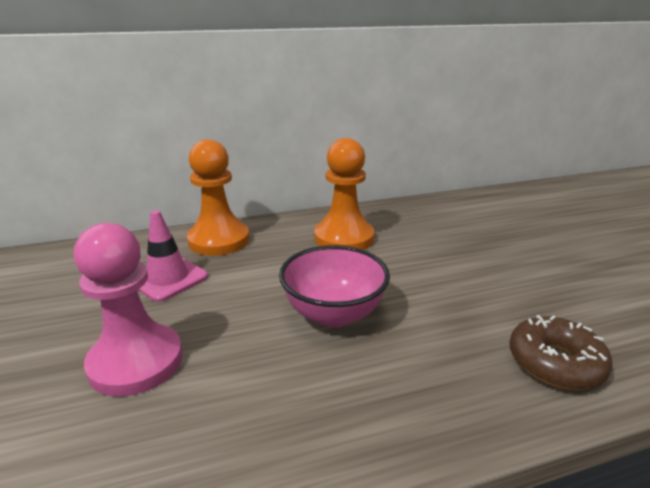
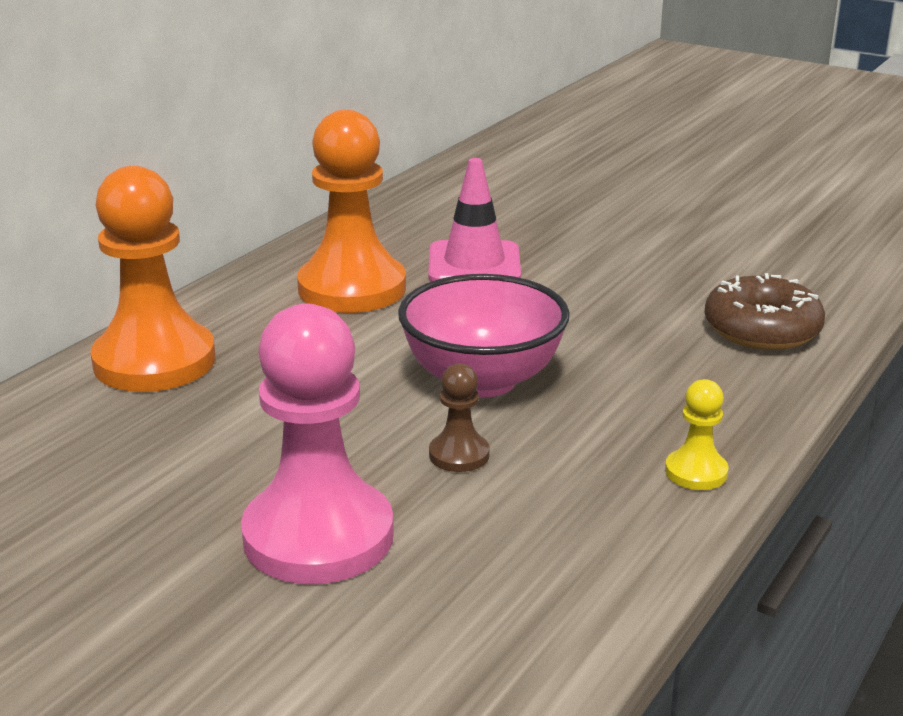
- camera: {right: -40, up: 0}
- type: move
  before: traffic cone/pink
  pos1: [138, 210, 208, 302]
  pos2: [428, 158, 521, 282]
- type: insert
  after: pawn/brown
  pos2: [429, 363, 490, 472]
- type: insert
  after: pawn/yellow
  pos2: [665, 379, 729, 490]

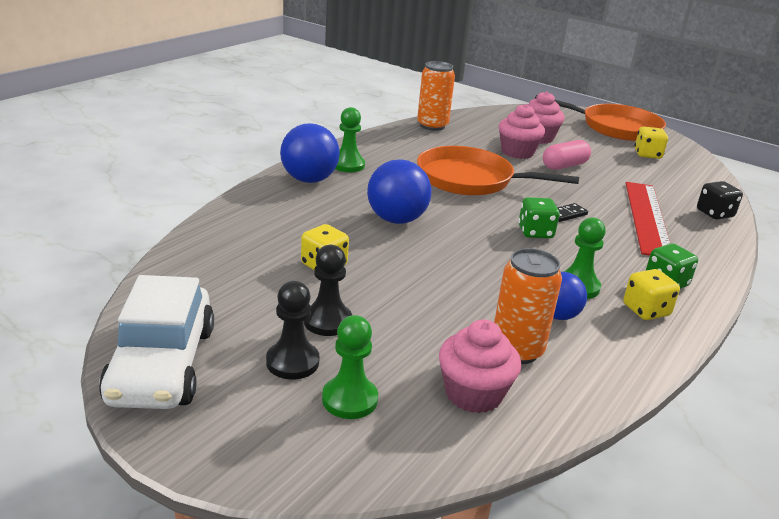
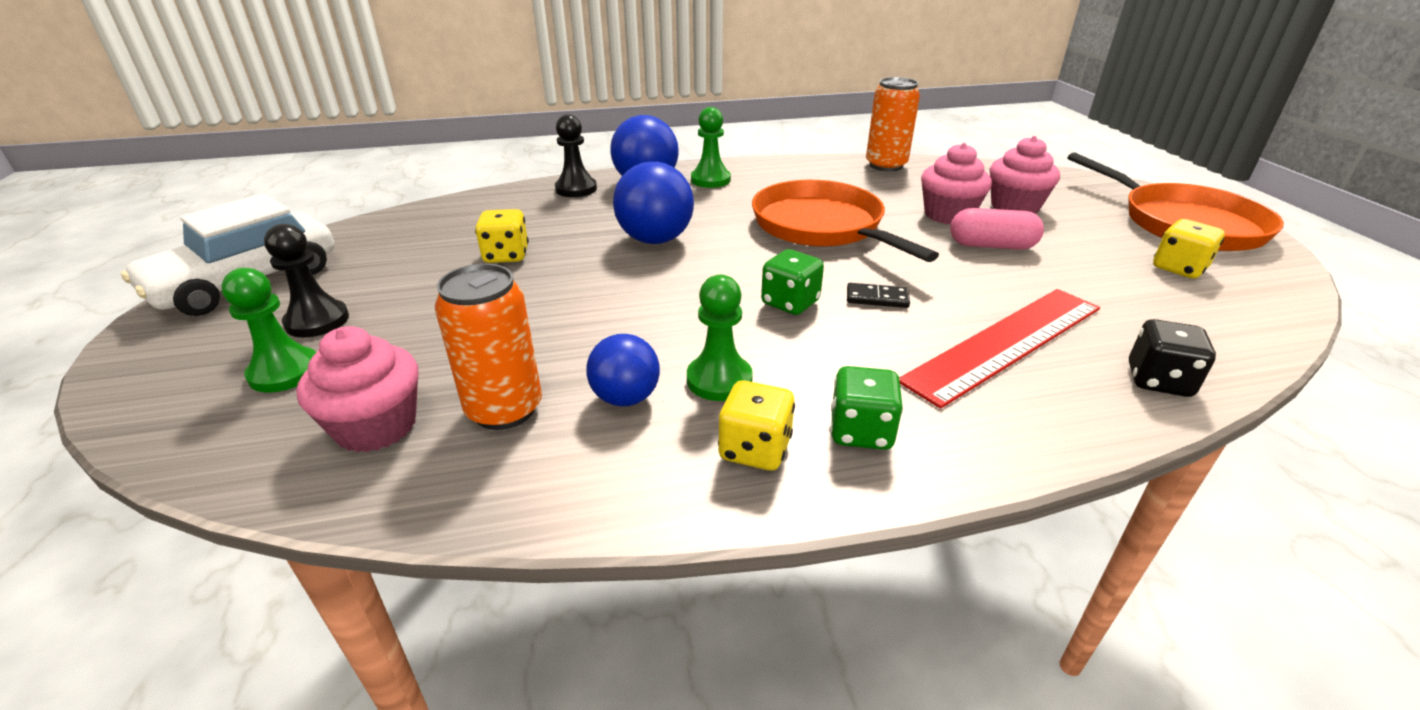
- camera: {right: 45, up: 5}
- type: move
  before: pawn/black
  pos1: [303, 245, 352, 336]
  pos2: [555, 114, 597, 197]

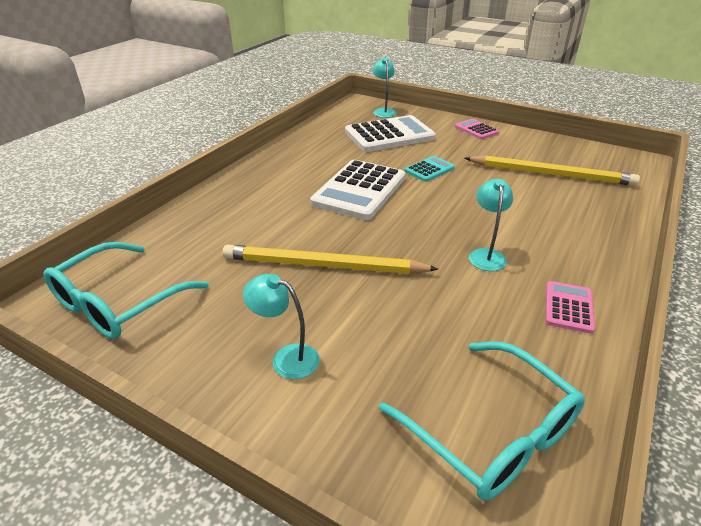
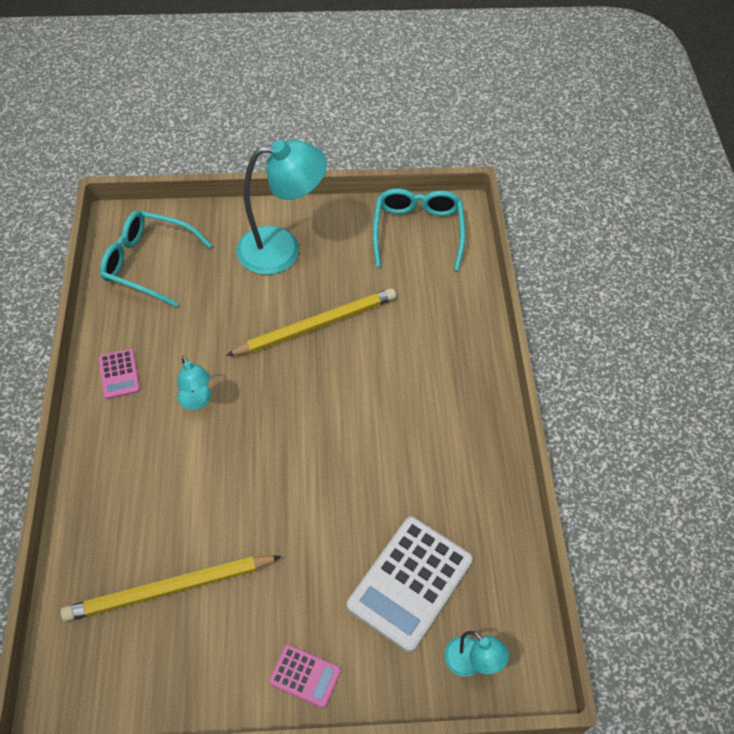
- camera: {right: 145, up: 20}
- type: resize
  before: lamp/turquoise
  pos1: [243, 274, 320, 379]
  pos2: [237, 140, 327, 275]
  scale: 2.08
- type: delete
  before: calculator/white
  pos1: [310, 160, 406, 220]
- type: delete
  before: calculator/turquoise
  pos1: [405, 156, 455, 182]

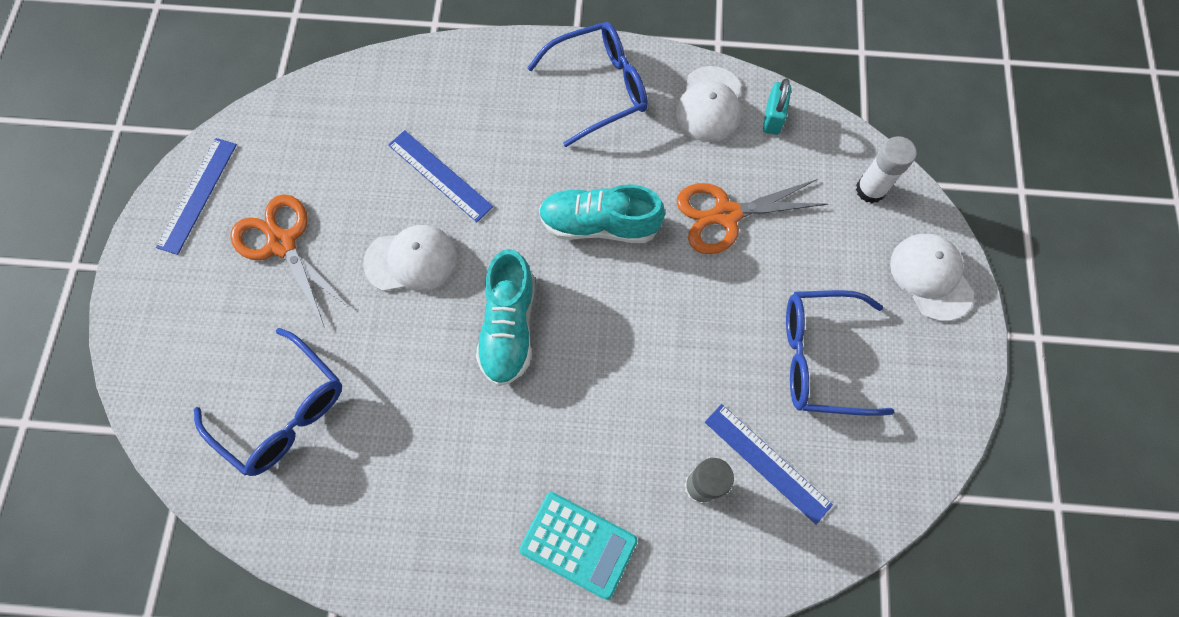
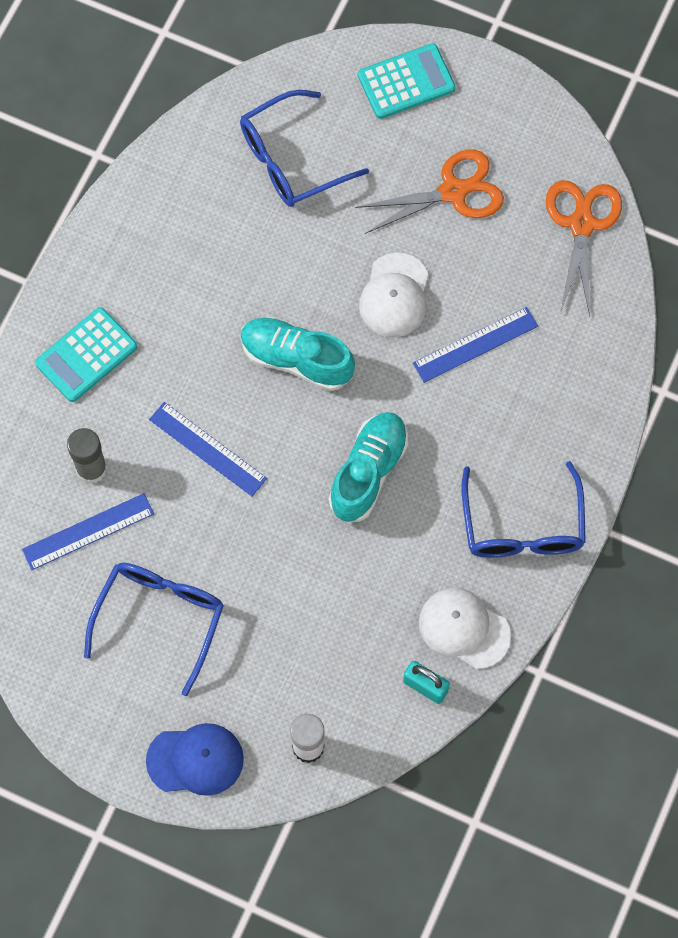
- camera: {right: 110, up: 0}
- type: move
  before: ruler/blue
  pos1: [156, 138, 237, 255]
  pos2: [149, 402, 267, 496]
- type: move
  before: scissors/orange
  pos1: [677, 179, 828, 254]
  pos2: [546, 180, 622, 316]
- type: recolor
  before: cap/white
  after: cap/blue
  pos1: [890, 234, 974, 321]
  pos2: [146, 723, 244, 796]
- type: insert
  after: calculator/turquoise
  pos2: [358, 43, 456, 119]

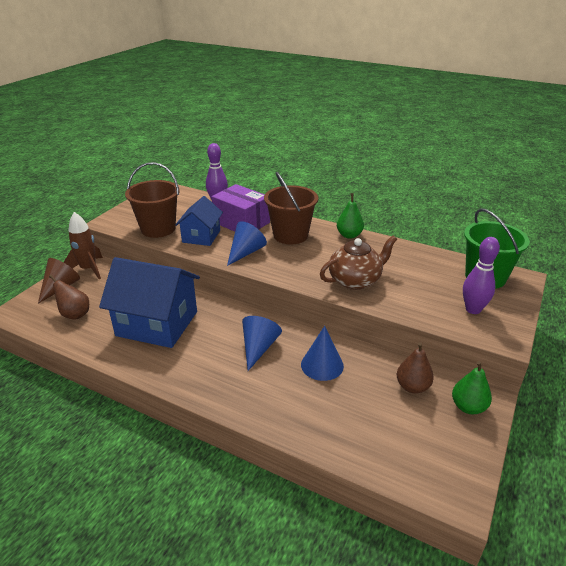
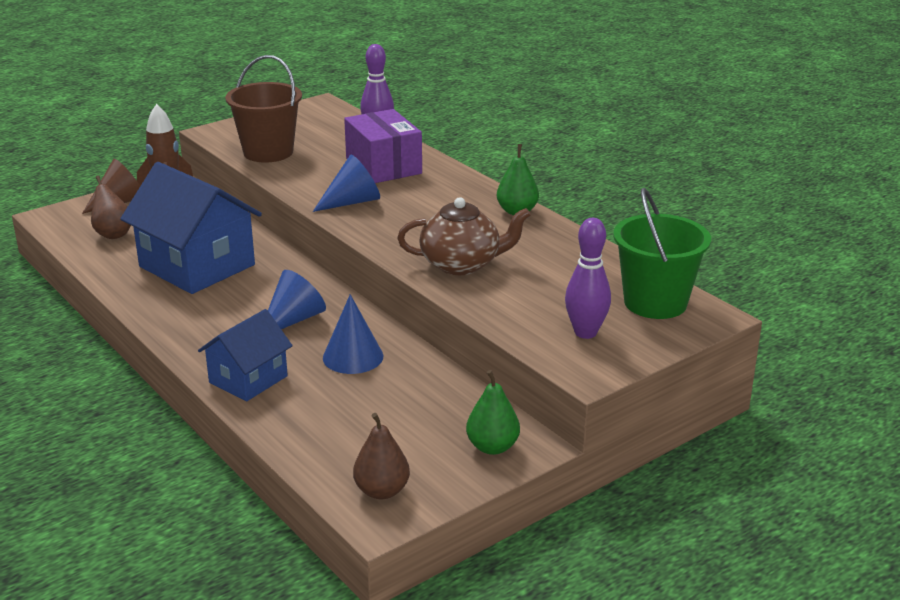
- camera: {right: 25, up: -5}
- type: move
  before: house/blue
  pos1: [175, 196, 223, 246]
  pos2: [198, 309, 293, 401]
- type: delete
  before: bucket/brown
  pos1: [264, 172, 318, 244]
- type: move
  before: pear/brown
  pos1: [397, 342, 434, 394]
  pos2: [353, 413, 410, 499]

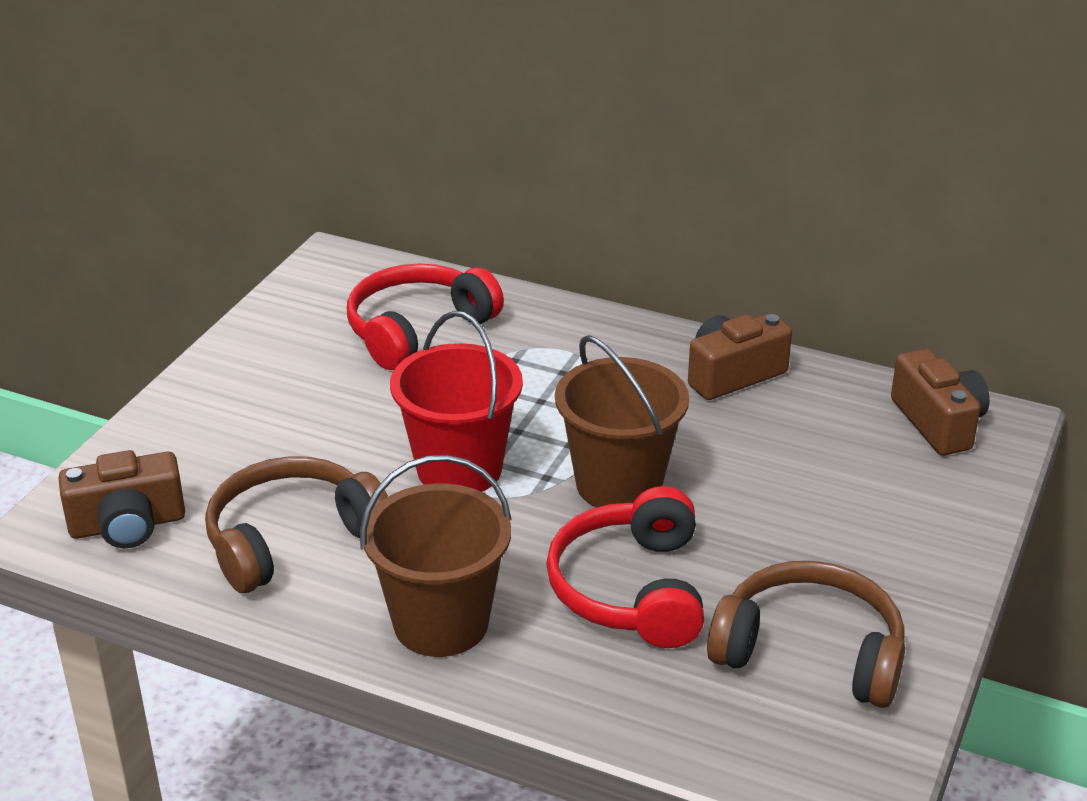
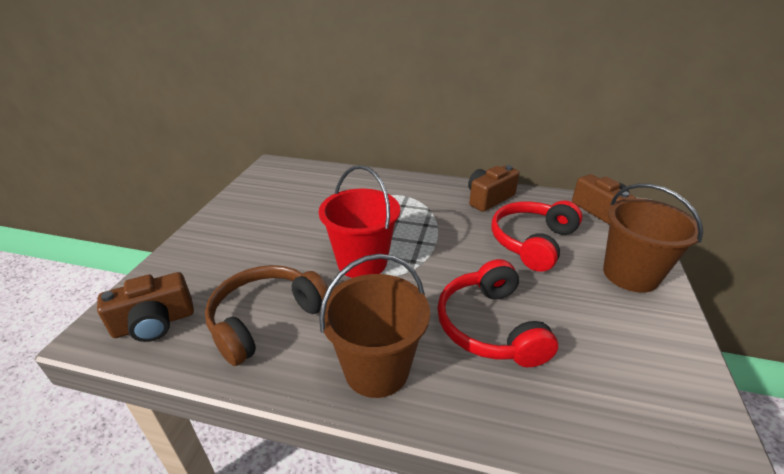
- camera: {right: -10, up: 0}
- type: move
  before: headphones/red
  pos1: [347, 264, 504, 370]
  pos2: [491, 200, 582, 272]
- type: move
  before: bucket/brown
  pos1: [555, 335, 689, 507]
  pos2: [603, 183, 703, 293]
- type: delete
  before: headphones/brown
  pos1: [707, 561, 905, 708]

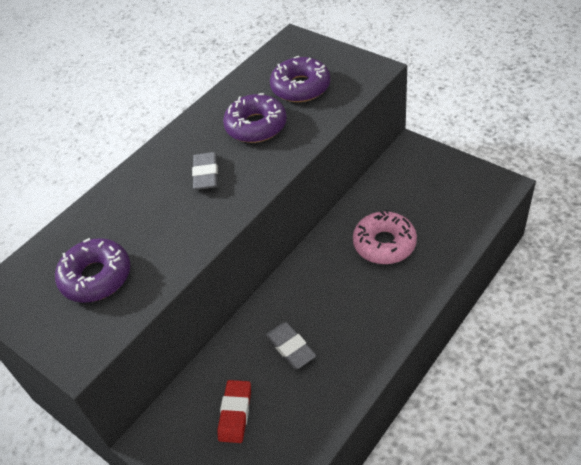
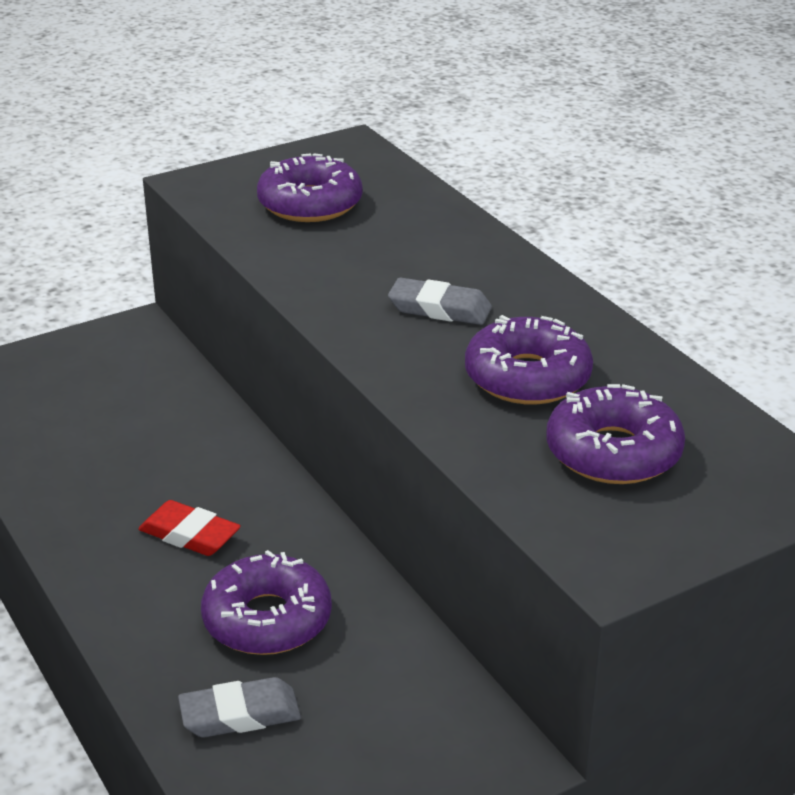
- camera: {right: 105, up: -15}
- type: move
  before: eraser/red
  pos1: [217, 380, 251, 443]
  pos2: [138, 500, 241, 556]
- type: move
  before: eraser/grey
  pos1: [266, 322, 316, 369]
  pos2: [178, 677, 301, 737]
- type: recolor
  before: donut/pink
  after: donut/purple
  pos1: [353, 209, 417, 264]
  pos2: [201, 550, 332, 655]

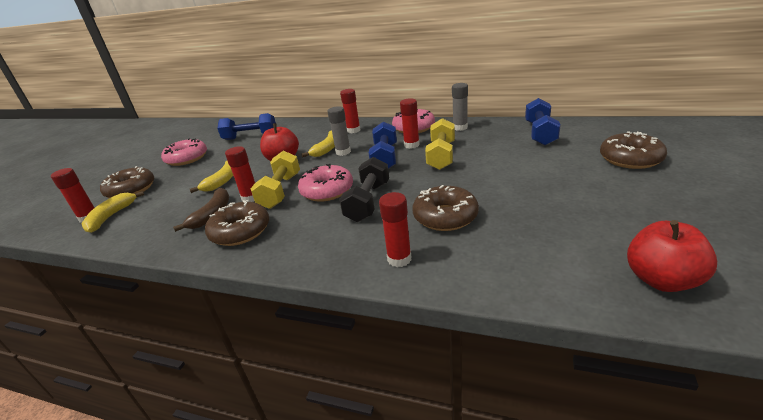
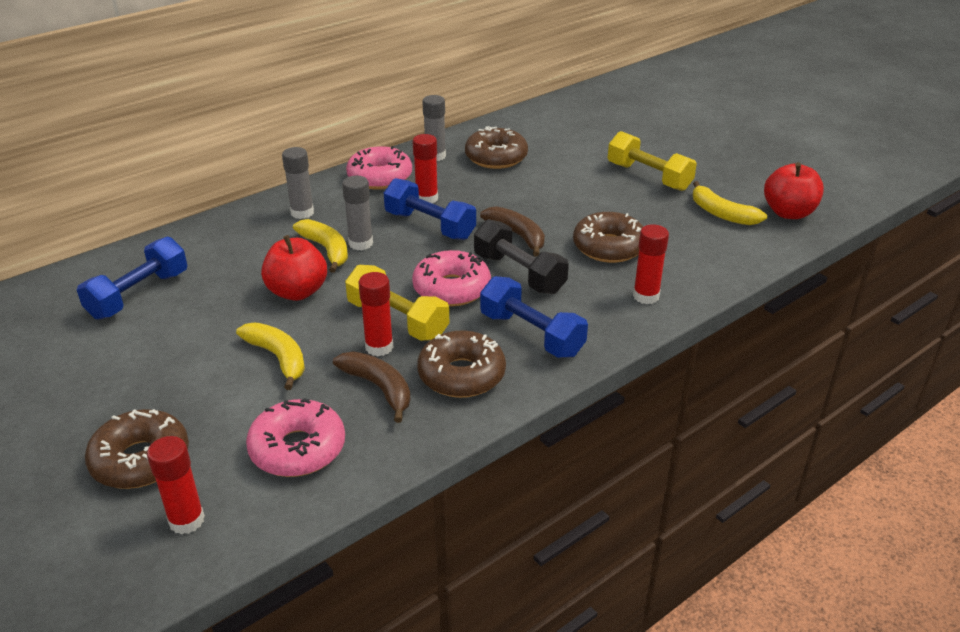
- camera: {right: -60, up: 5}
- type: move
  before: banana/yellow
  pos1: [82, 191, 144, 233]
  pos2: [693, 181, 767, 225]
- type: move
  before: donut/pink
  pos1: [161, 138, 207, 166]
  pos2: [246, 398, 345, 477]
- type: recolor
  before: glue stick/red
  after: glue stick/grey
  pos1: [340, 89, 361, 133]
  pos2: [282, 147, 314, 219]
- type: move
  before: dumbbell/yellow
  pos1: [425, 118, 455, 170]
  pos2: [608, 131, 697, 191]
- type: move
  before: dumbbell/blue
  pos1: [525, 98, 561, 145]
  pos2: [480, 276, 588, 358]
- type: move
  before: donut/brown
  pos1: [600, 131, 667, 169]
  pos2: [465, 126, 528, 169]
- type: insert
  after: banana/brown
  pos2: [480, 206, 545, 257]

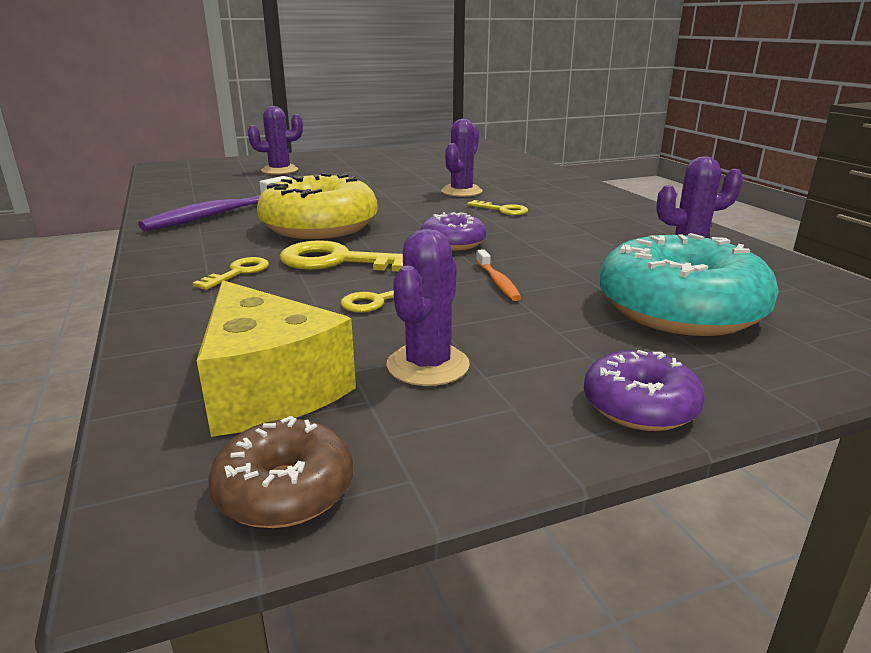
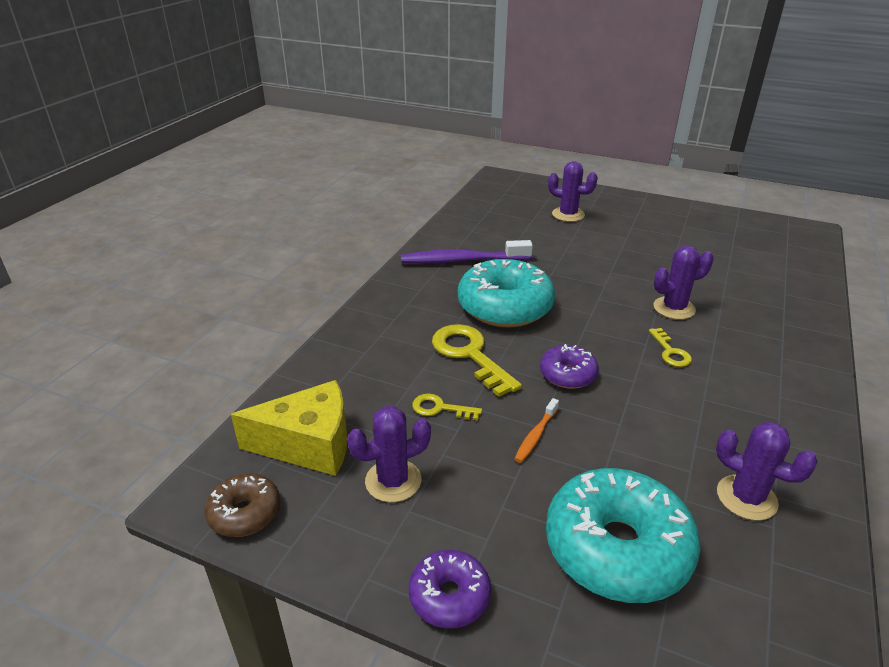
- camera: {right: 45, up: 10}
- type: delete
  before: key/yellow
  pos1: [193, 257, 269, 290]
- type: rotate
  before: cheese/yellow
  pos1: [197, 280, 356, 437]
  pos2: [231, 380, 347, 476]
  turn: -105
- type: recolor
  before: donut/yellow
  after: donut/turquoise
  pos1: [257, 173, 378, 239]
  pos2: [458, 259, 555, 327]

